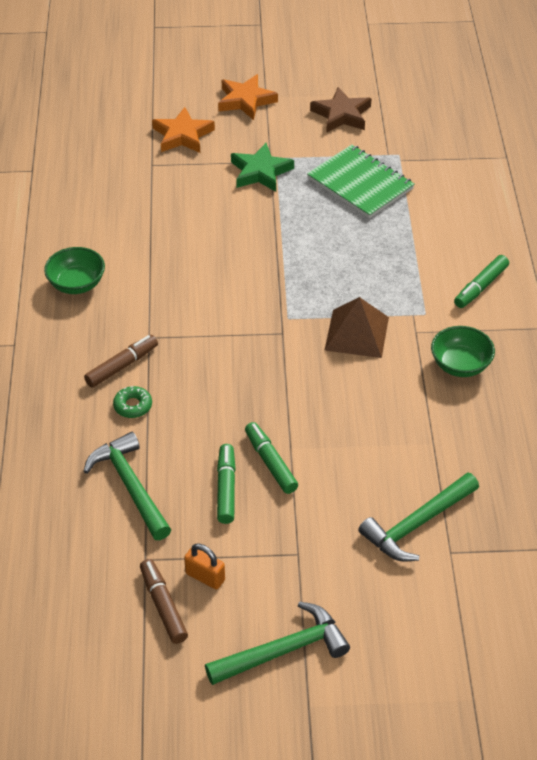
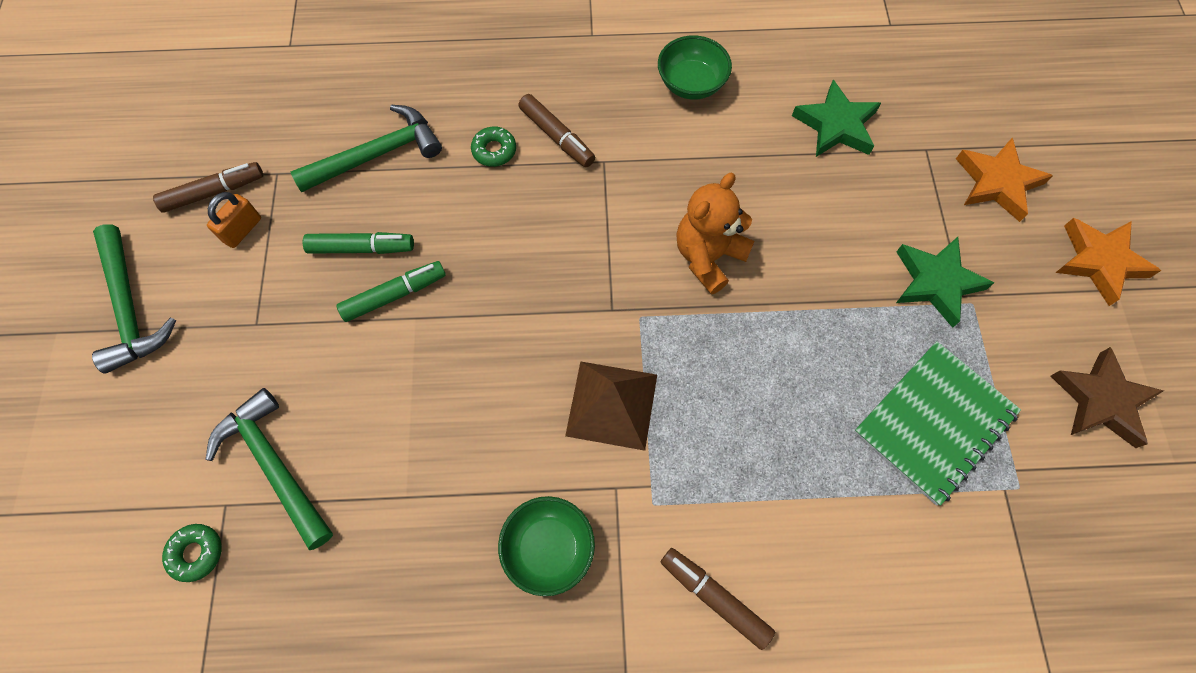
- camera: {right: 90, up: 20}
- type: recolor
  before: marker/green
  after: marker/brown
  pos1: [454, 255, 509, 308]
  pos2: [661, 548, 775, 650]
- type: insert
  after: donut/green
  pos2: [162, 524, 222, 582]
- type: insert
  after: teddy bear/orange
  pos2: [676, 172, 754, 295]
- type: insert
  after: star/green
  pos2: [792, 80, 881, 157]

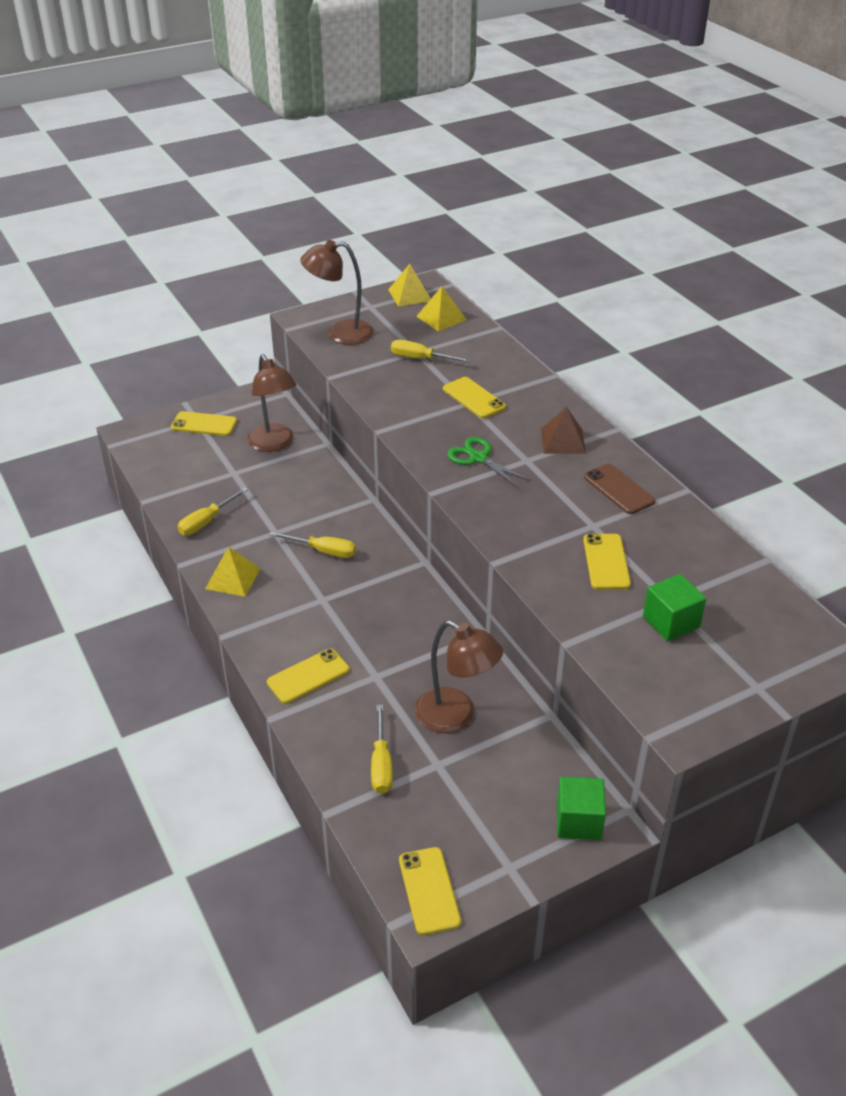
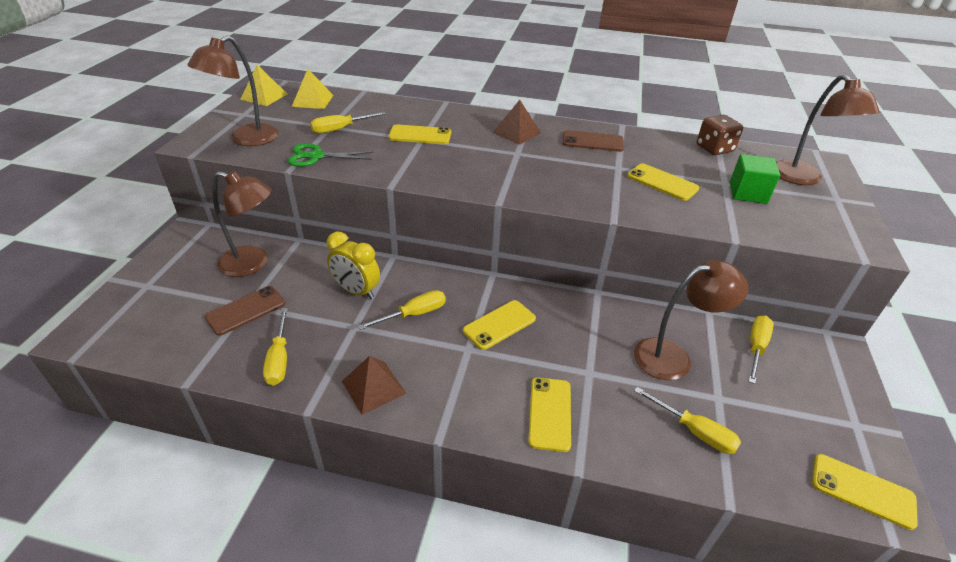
- camera: {right: -50, up: 0}
- type: move
  before: phone/yellow
  pos1: [171, 411, 237, 436]
  pos2: [463, 300, 536, 350]
- type: recolor
  before: pyramid/yellow
  after: pyramid/brown
  pos1: [205, 547, 261, 597]
  pos2: [342, 356, 407, 415]
- type: move
  before: scissors/green
  pos1: [447, 437, 531, 488]
  pos2: [288, 143, 373, 167]
- type: delete
  before: cube/green
  pos1: [557, 777, 606, 840]
- type: insert
  after: phone/brown
  pos2: [205, 286, 285, 336]
- type: insert
  after: clock/yellow
  pos2: [327, 232, 380, 299]
- type: insert
  after: dice/brown
  pos2: [697, 115, 743, 155]
- type: insert
  after: screwdriver/yellow
  pos2: [748, 315, 774, 384]
- type: insert
  after: lamp/brown
  pos2: [776, 74, 880, 185]

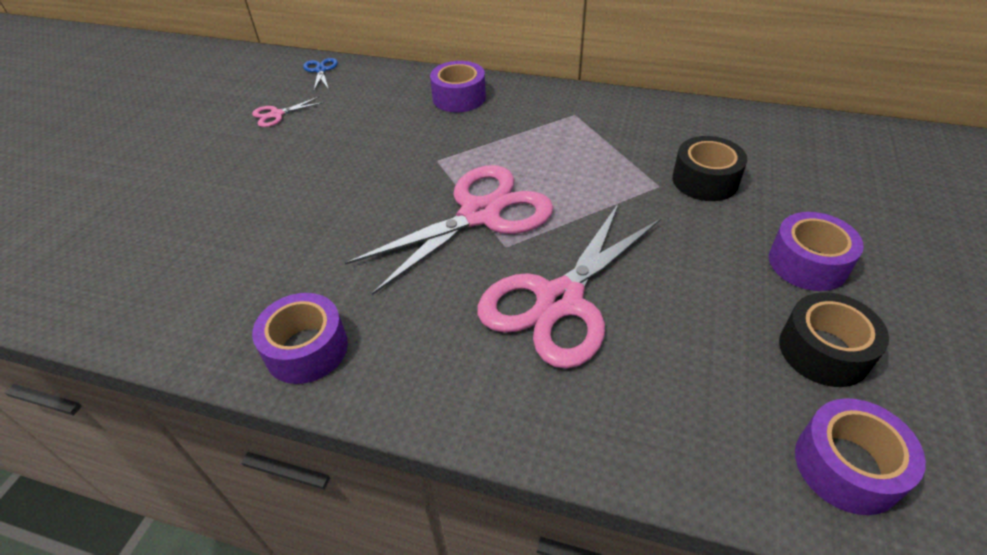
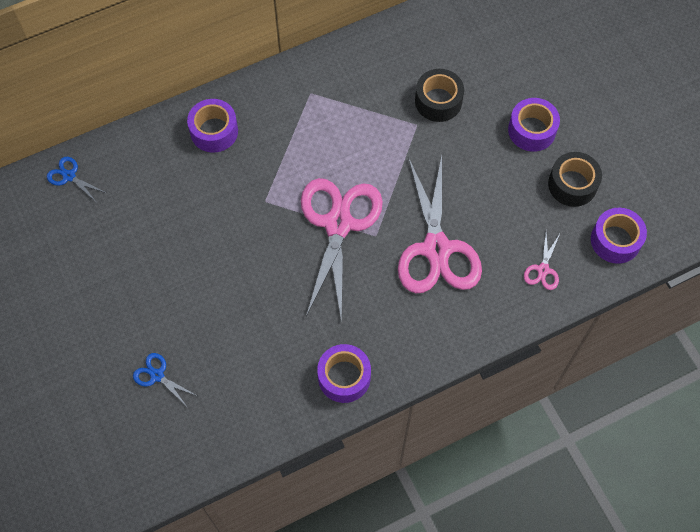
- camera: {right: -45, up: 20}
- type: move
  before: scissors/pink
  pos1: [252, 96, 324, 127]
  pos2: [524, 233, 560, 290]
- type: insert
  after: scissors/blue
  pos2: [133, 353, 197, 406]

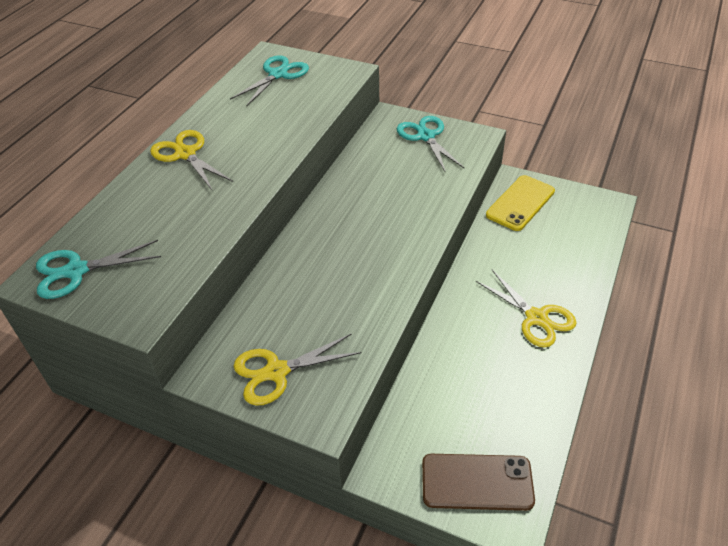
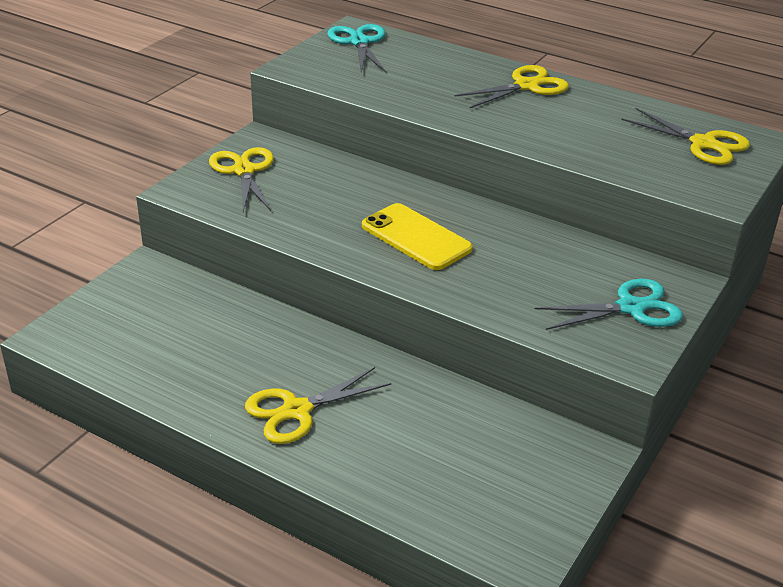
- camera: {right: 95, up: -10}
- type: recolor
  before: scissors/turquoise
  after: scissors/yellow
  pos1: [230, 55, 309, 107]
  pos2: [621, 108, 750, 165]
- type: delete
  before: phone/brown
  pos1: [422, 454, 535, 511]
- type: move
  before: phone/yellow
  pos1: [486, 175, 555, 231]
  pos2: [362, 203, 473, 270]

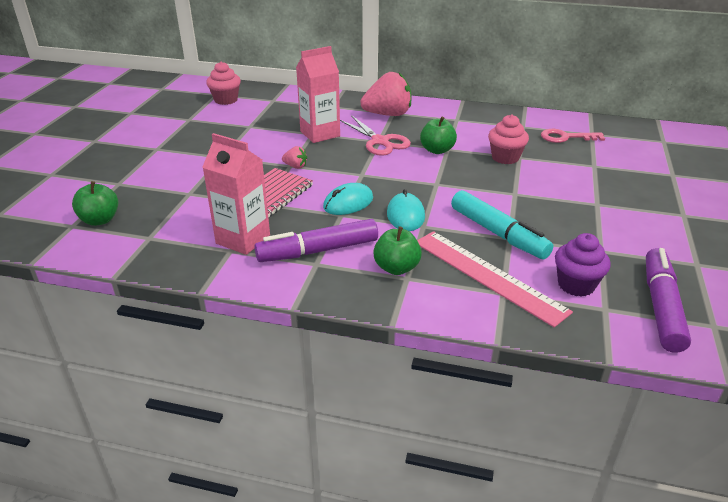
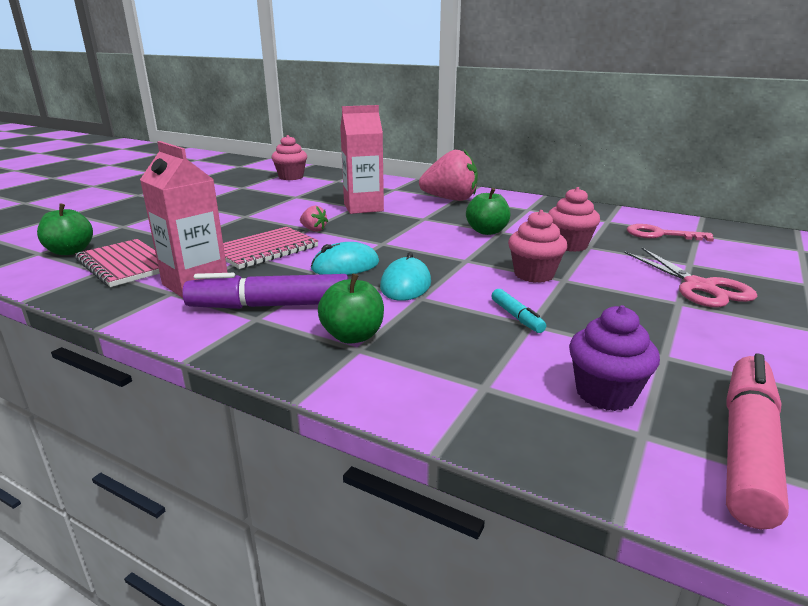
- camera: {right: 15, up: -10}
- type: move
  before: scissors/pink
  pos1: [340, 115, 411, 156]
  pos2: [625, 248, 758, 307]
- type: delete
  before: ruler/pink
  pos1: [417, 231, 573, 327]
- type: resize
  before: marker/turquoise
  pos1: [451, 190, 553, 260]
  pos2: [492, 289, 546, 333]
  scale: 0.48
- type: recolor
  before: marker/purple
  after: marker/pink
  pos1: [646, 248, 691, 353]
  pos2: [726, 353, 789, 530]
- type: insert
  after: notebook/pink
  pos2: [75, 239, 160, 287]
- type: insert
  after: cupcake/pink
  pos2: [508, 210, 567, 283]

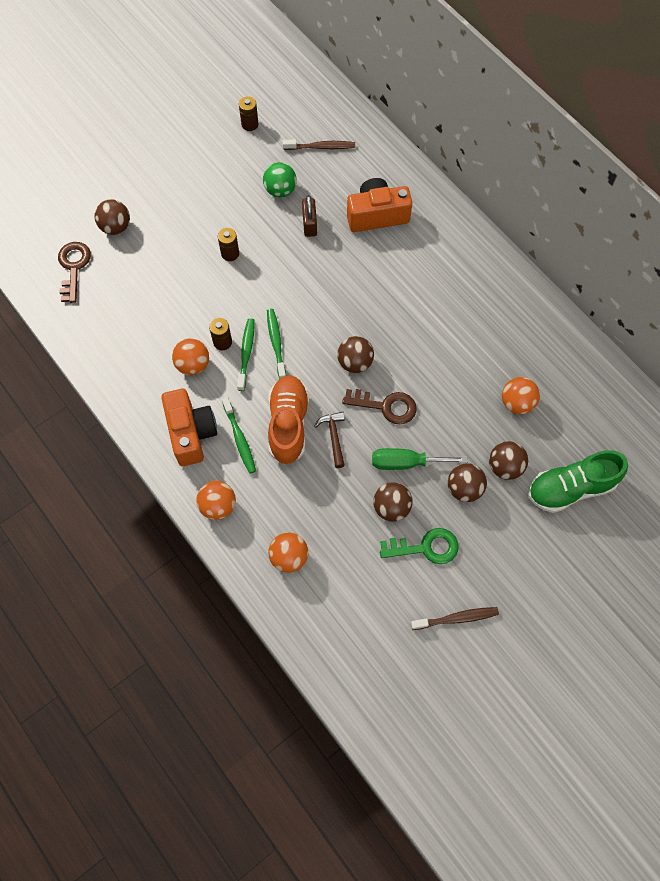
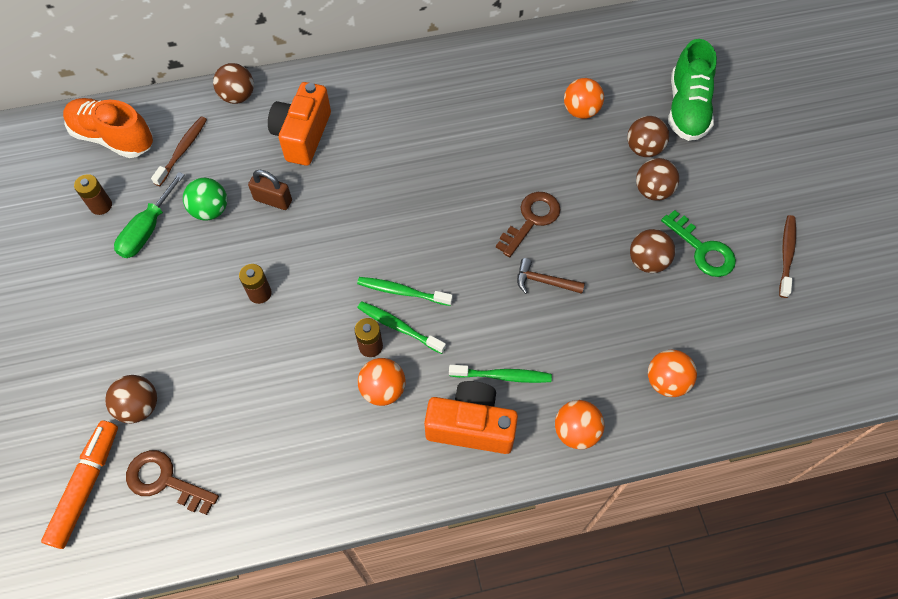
- camera: {right: -65, up: -5}
- type: move
  before: shoe/orange
  pos1: [268, 375, 309, 464]
  pos2: [63, 98, 153, 158]
- type: move
  before: ball/brown
  pos1: [337, 336, 374, 373]
  pos2: [213, 63, 254, 104]
- type: move
  before: screwdriver/green
  pos1: [372, 448, 467, 470]
  pos2: [114, 172, 185, 258]
- type: rotate
  before: key/green
  pos1: [380, 528, 459, 564]
  pos2: [661, 210, 736, 277]
  turn: 120
- type: insert
  after: marker/orange
  pos2: [41, 421, 118, 549]

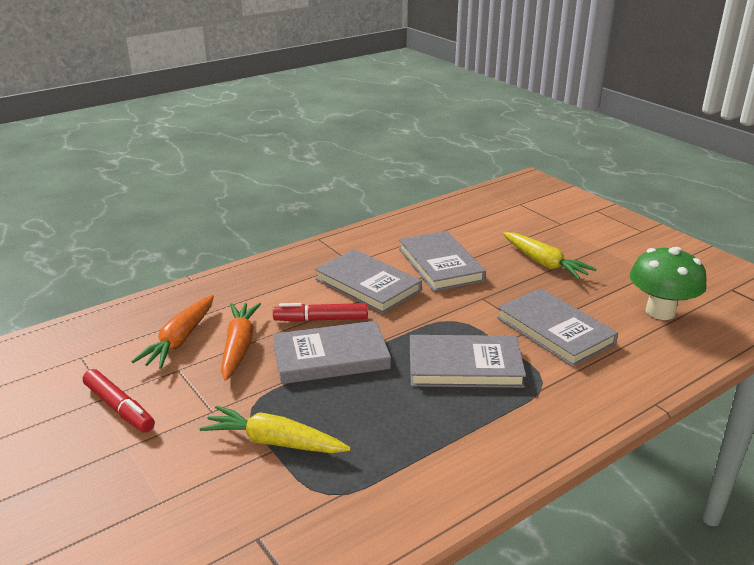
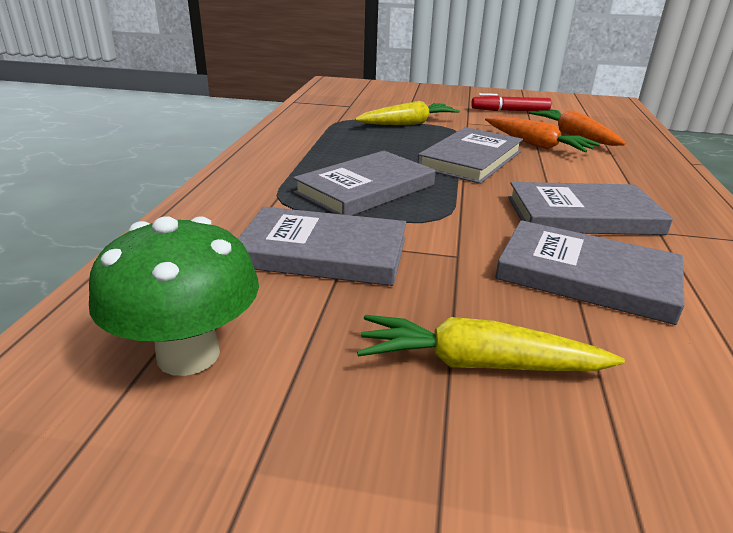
- camera: {right: 135, up: 0}
- type: delete
  before: marker/red
  pos1: [273, 303, 368, 322]

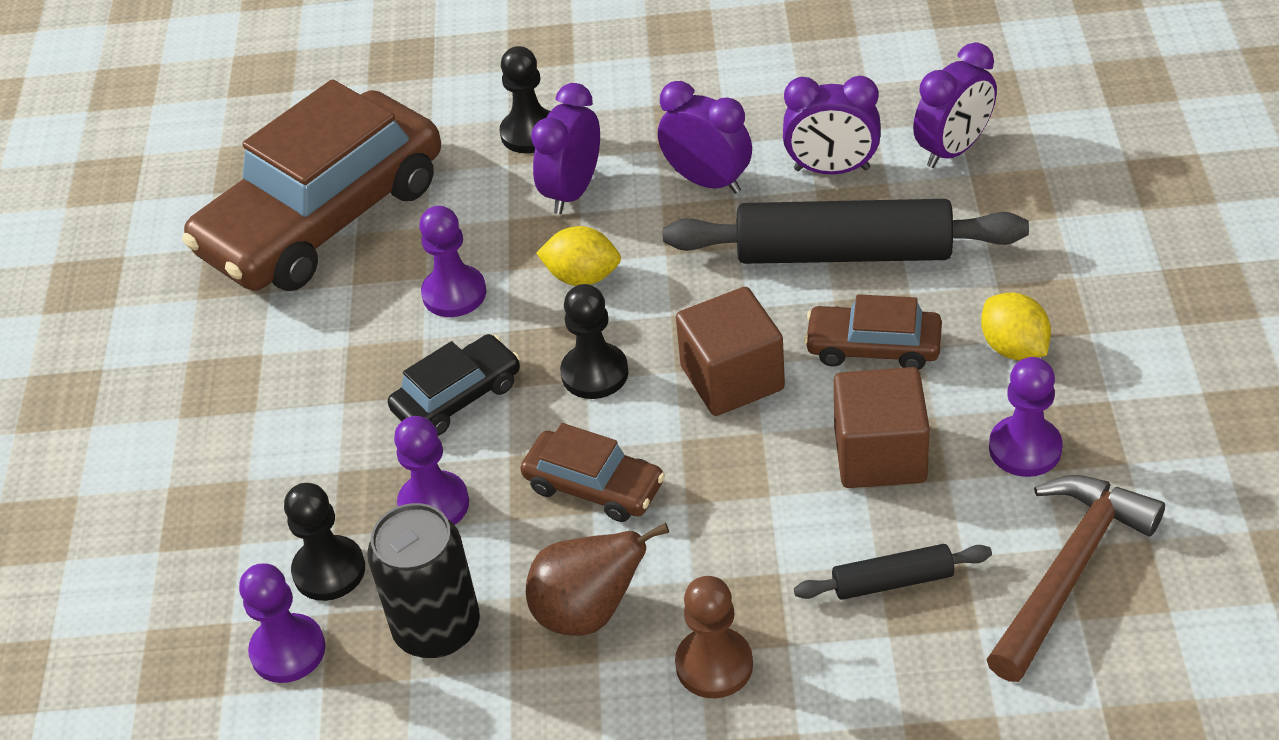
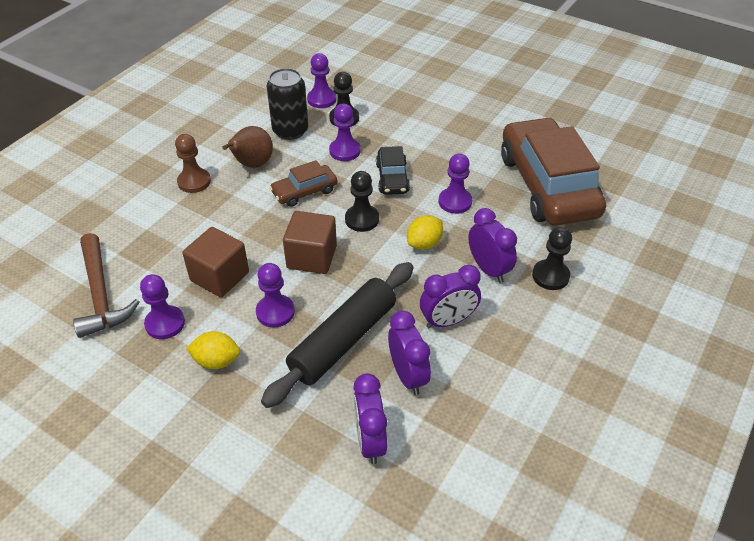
- camera: {right: 120, up: 0}
- type: rotate
  before: clock/purple
  pos1: [783, 76, 880, 174]
  pos2: [388, 311, 431, 395]
  turn: 120
- type: delete
  before: rolling pin/black
  pos1: [794, 544, 992, 600]
- type: replace
  before: car/brown
  after: pawn/purple
  pos1: [804, 294, 942, 370]
  pos2: [256, 263, 295, 328]

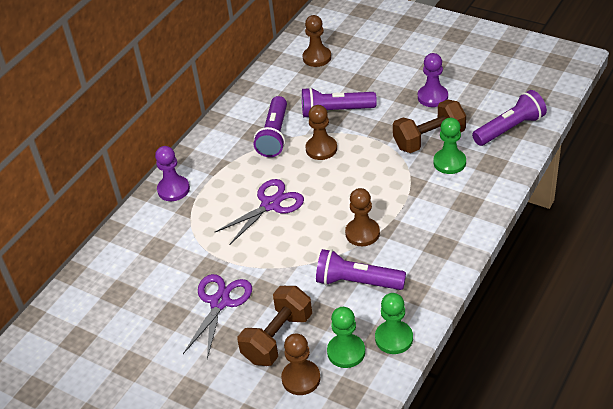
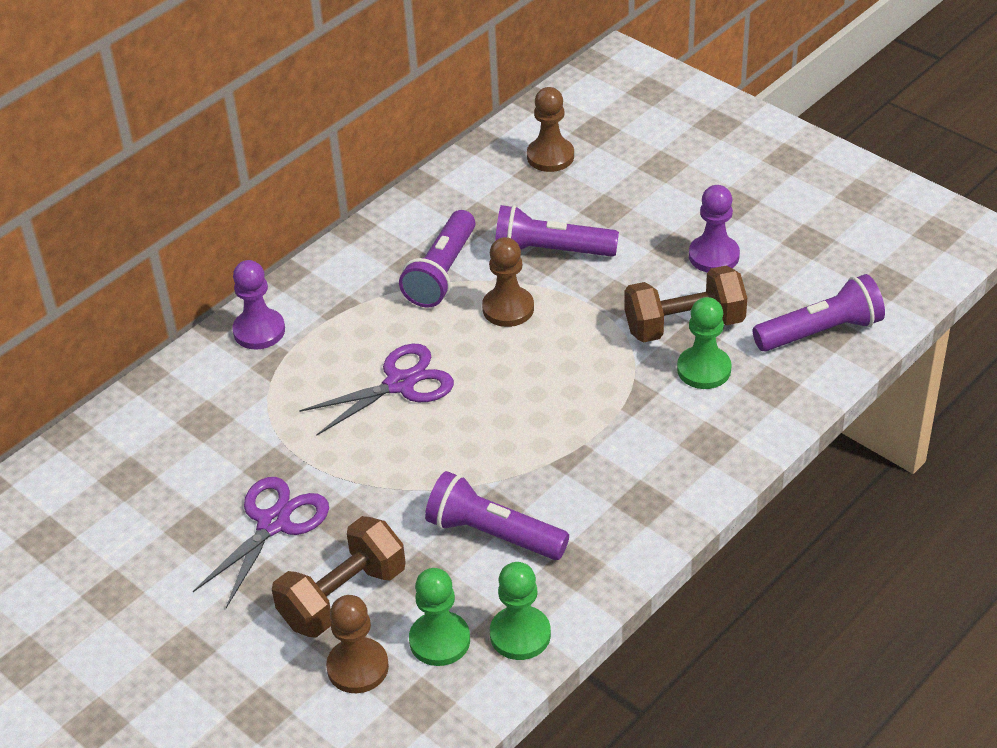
- camera: {right: 10, up: 0}
- type: delete
  before: pawn/brown
  pos1: [345, 188, 380, 246]

